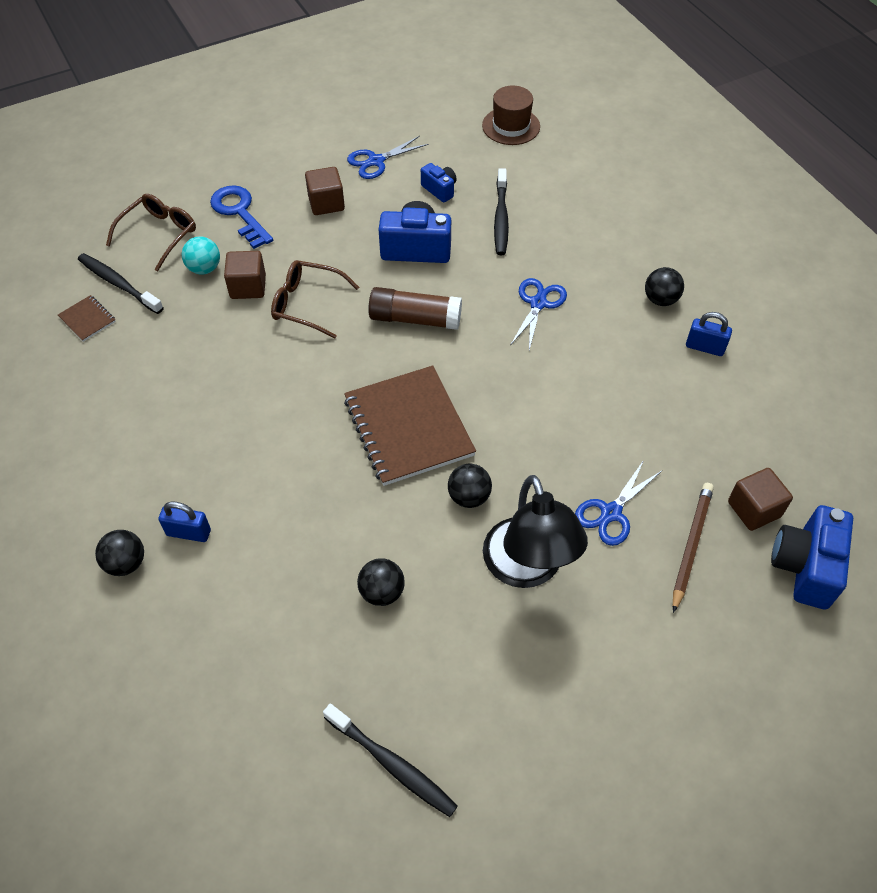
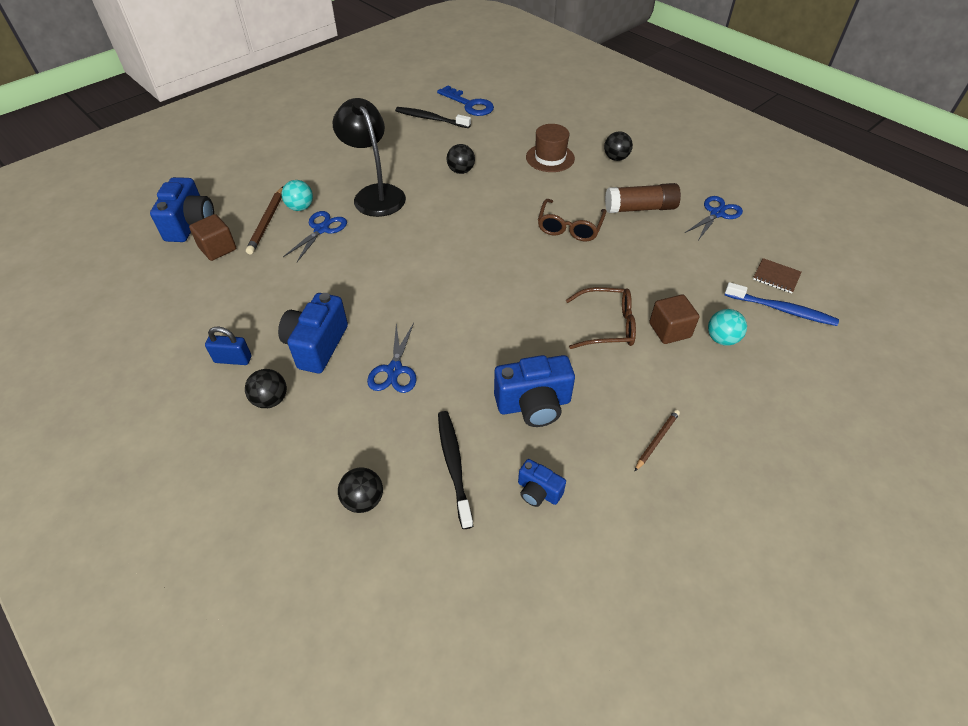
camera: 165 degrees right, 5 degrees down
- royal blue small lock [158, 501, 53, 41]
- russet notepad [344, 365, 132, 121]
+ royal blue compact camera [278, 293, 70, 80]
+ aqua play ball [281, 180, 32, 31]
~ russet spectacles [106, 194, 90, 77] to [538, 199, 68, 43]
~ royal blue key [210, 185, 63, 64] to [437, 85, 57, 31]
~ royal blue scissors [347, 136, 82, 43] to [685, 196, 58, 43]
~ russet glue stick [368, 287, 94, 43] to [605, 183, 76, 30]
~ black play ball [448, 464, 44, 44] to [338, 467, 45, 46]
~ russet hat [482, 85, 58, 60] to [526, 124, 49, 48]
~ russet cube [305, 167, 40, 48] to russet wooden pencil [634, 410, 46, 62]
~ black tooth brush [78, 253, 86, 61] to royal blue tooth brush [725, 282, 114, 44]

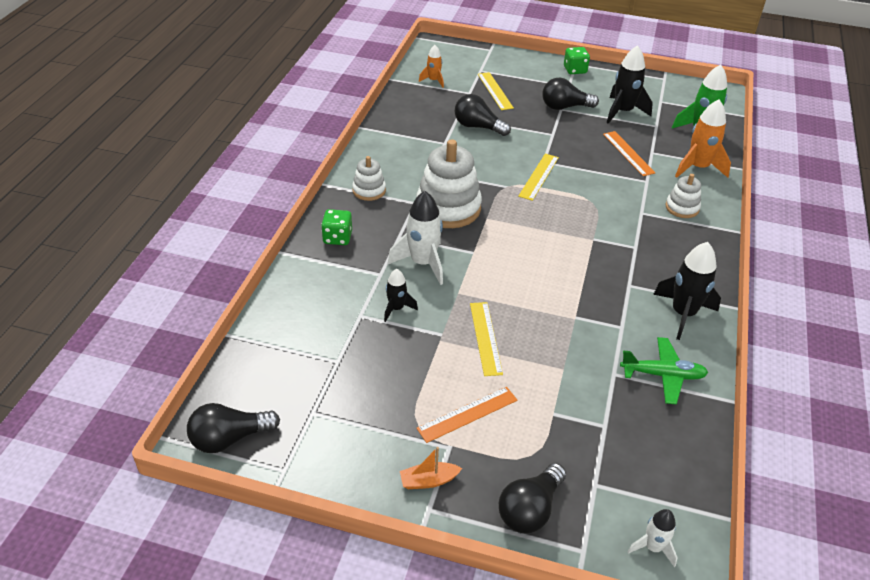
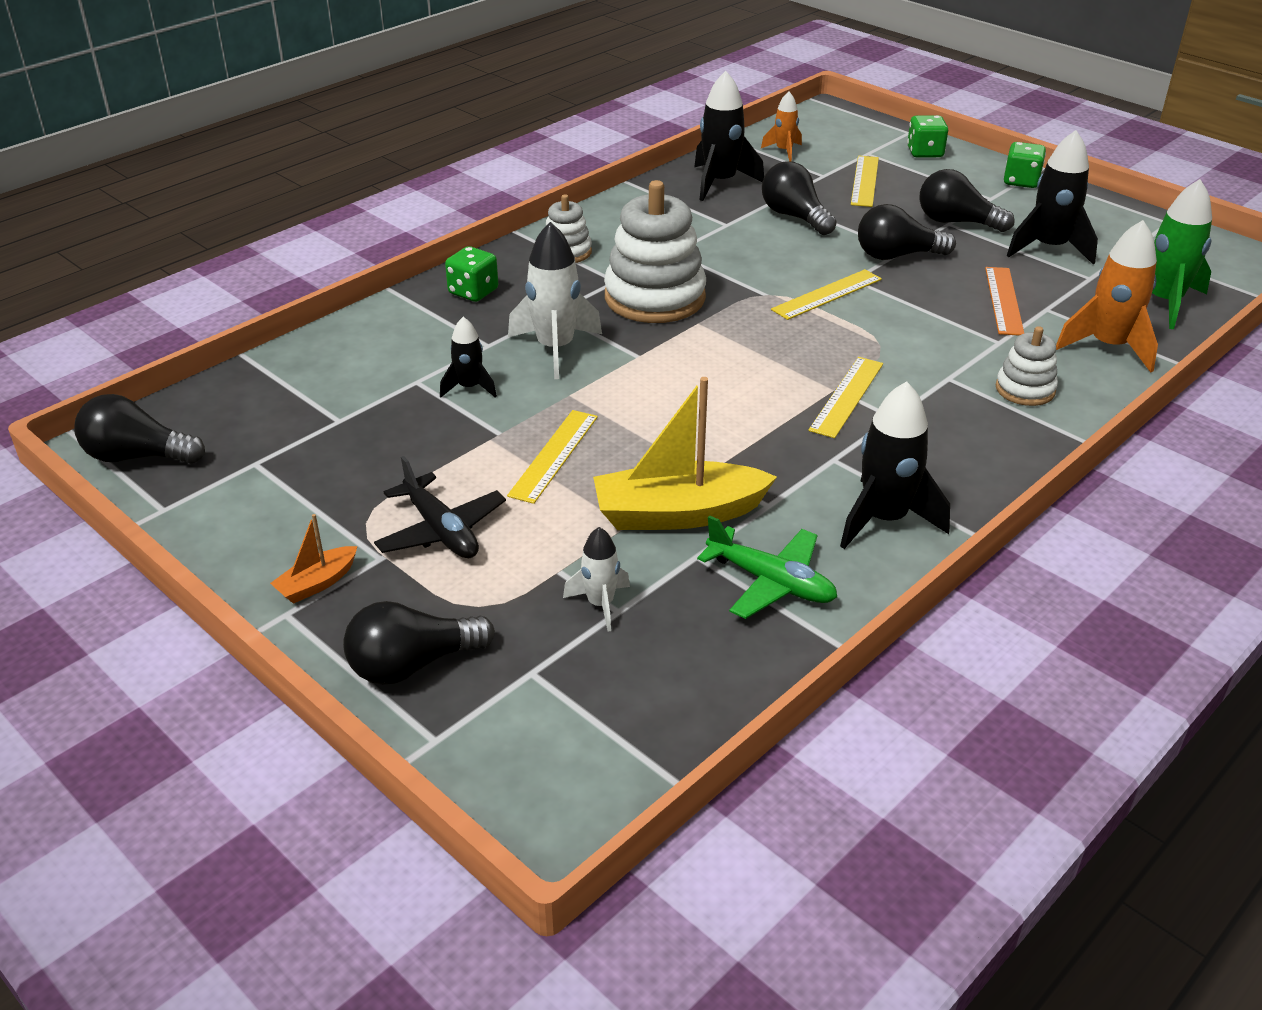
camera: 30 degrees right, 5 degrees down
+ yellow sailboat [593, 377, 184, 153]
+ black toy rocket [694, 71, 70, 130]
+ yellow measuring stick [808, 357, 75, 81]
+ black light bulb [858, 204, 98, 56]
+ green dice [907, 115, 41, 43]
~ white toy rocket [627, 509, 51, 58] to [563, 527, 67, 104]
~ orange measuring stick [416, 387, 102, 56] to black toy plane [374, 456, 132, 102]
~ orange sailboat [400, 447, 62, 42] = [270, 514, 87, 90] 60 degrees counterclockwise

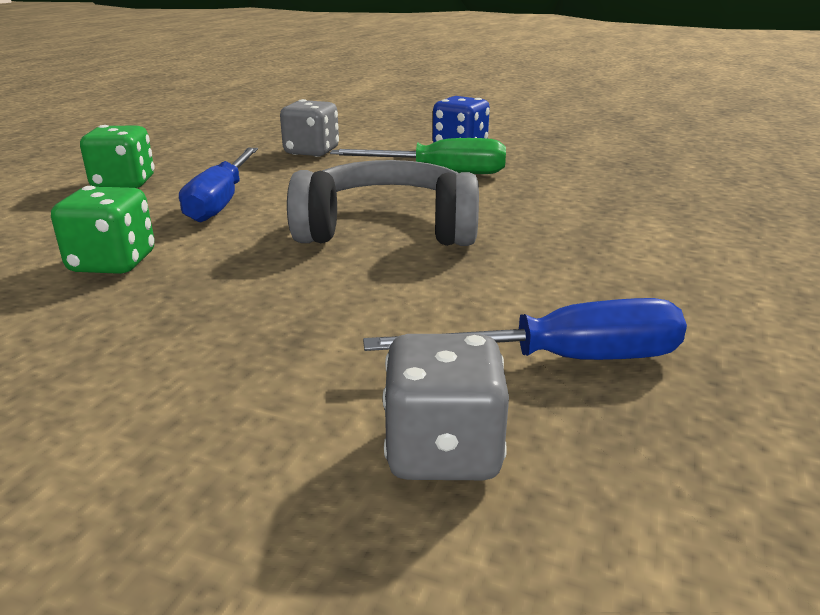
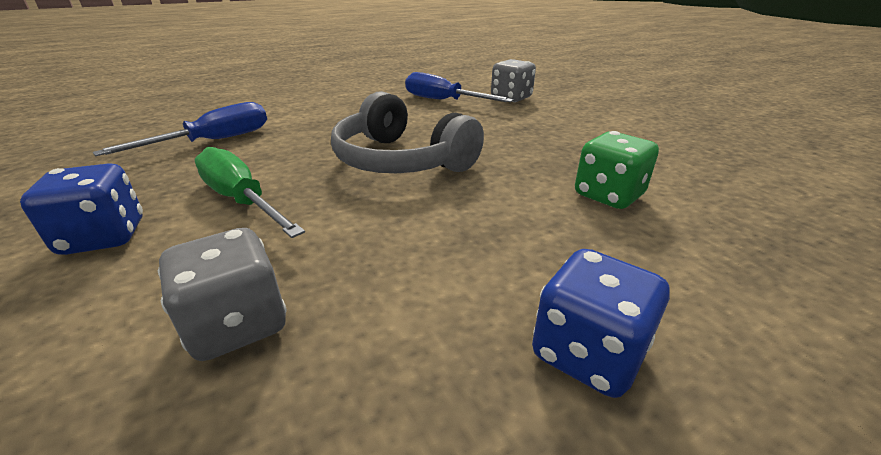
camera: 140 degrees left, 5 degrees up
~ royal blue flat screwdriver [179, 148, 79, 75] to [92, 102, 175, 54]
~ green dice [80, 125, 75, 63] to royal blue dice [532, 249, 138, 149]

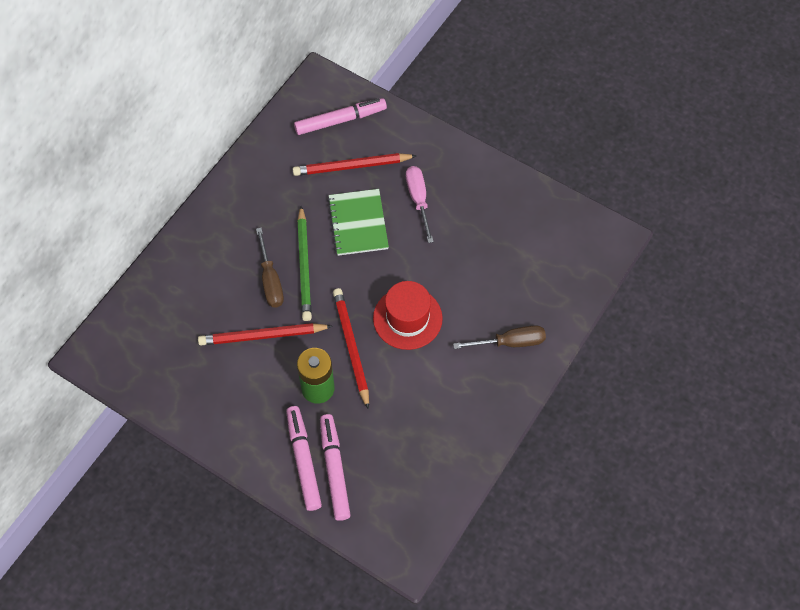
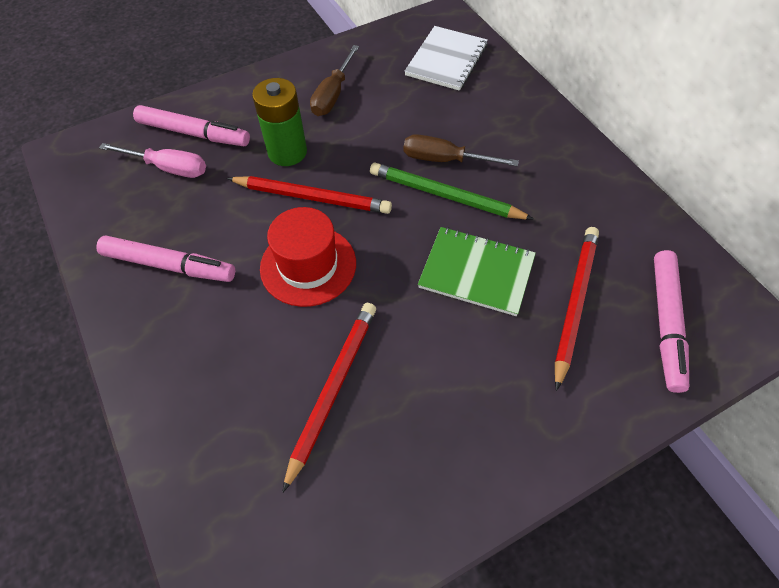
camera: 120 degrees right, 5 degrees down
+ white notepad [404, 26, 84, 65]
~ scarlet wooden pencil [198, 323, 134, 22] to [282, 303, 94, 190]
~ pink marker [286, 406, 36, 105] to [96, 236, 139, 46]
~ pink flat screwdriver [406, 166, 28, 77] to [99, 143, 107, 35]
~ russet flat screwdriver [453, 325, 93, 24] to [310, 45, 49, 71]

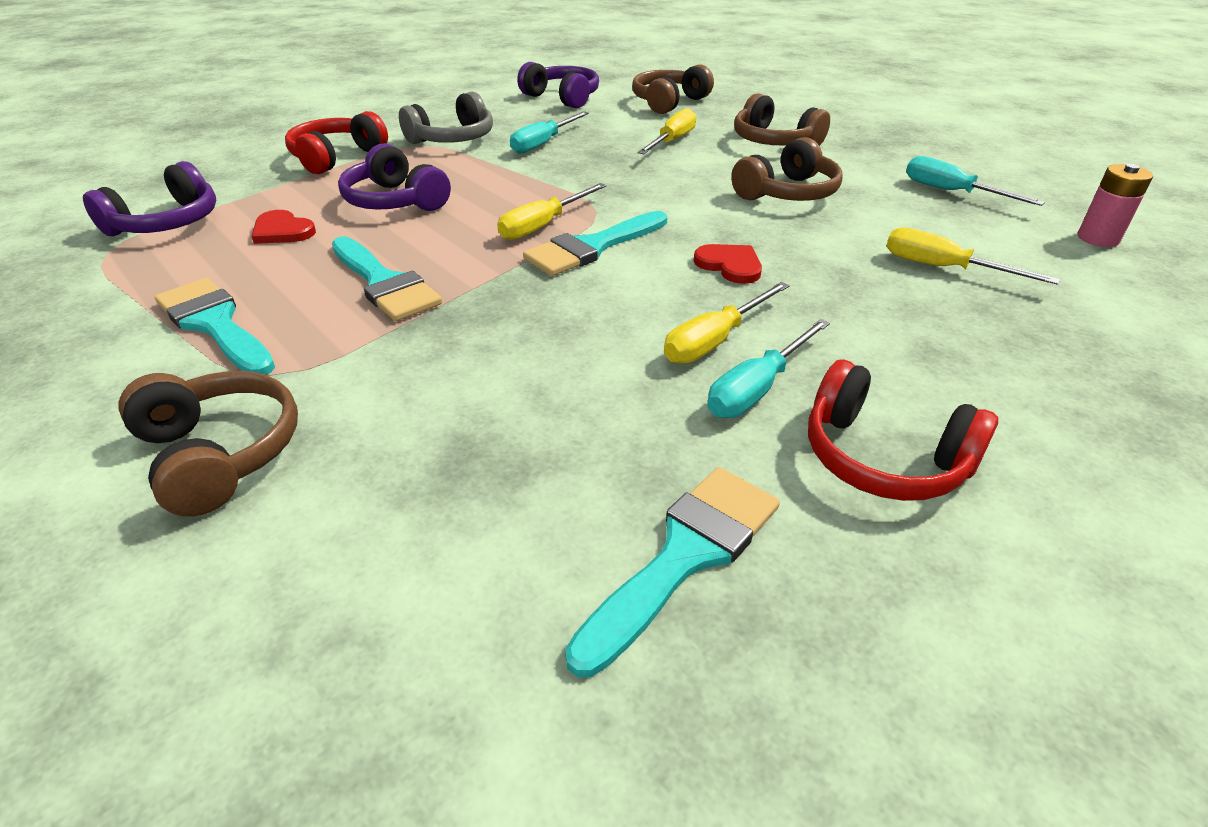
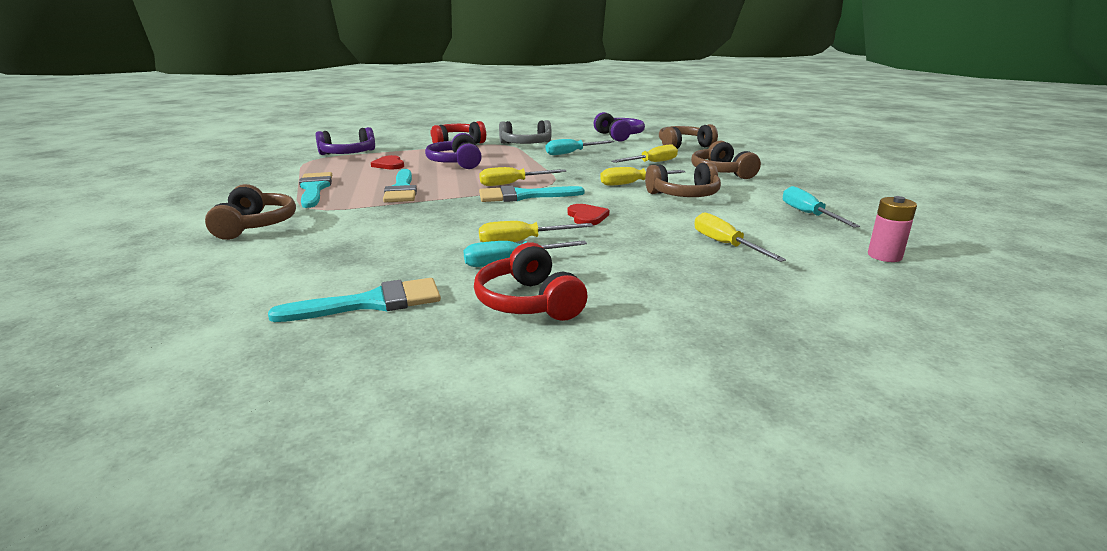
camera: 30 degrees right, 15 degrees down
+ yellow flat screwdriver [600, 167, 86, 19]

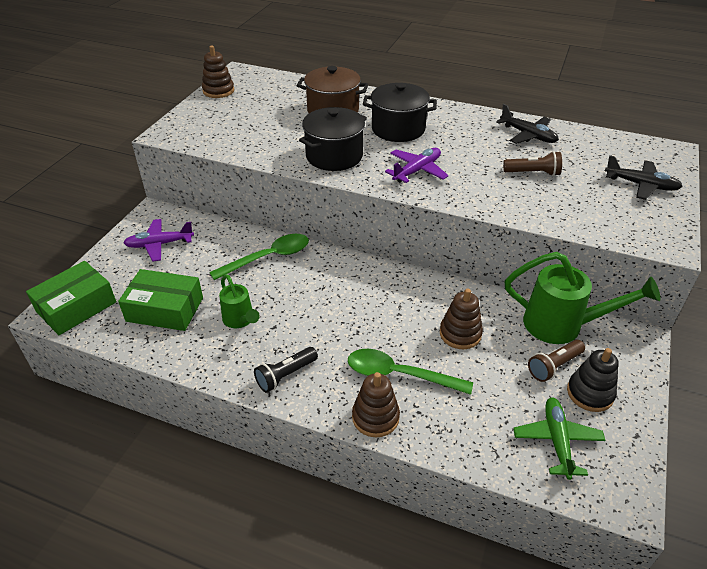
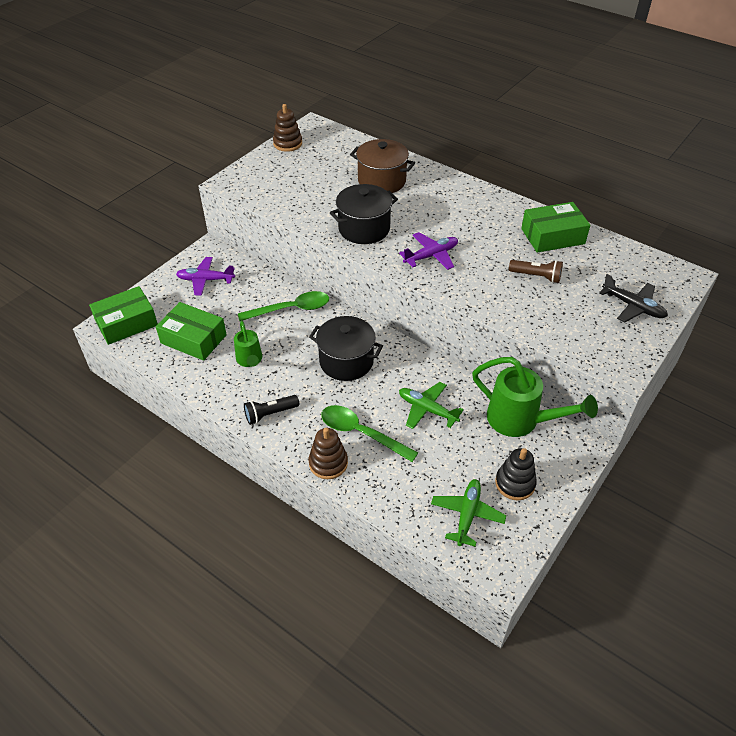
camera: 15 degrees right, 5 degrees up
- russet flashlight [528, 340, 57, 42]
~ black cooking pot [363, 83, 74, 59] to [309, 316, 74, 65]
~ russet stacking toy [440, 289, 43, 60] to green toy plane [399, 382, 65, 47]
~ black toy plane [496, 104, 63, 40] to green package [521, 202, 69, 51]

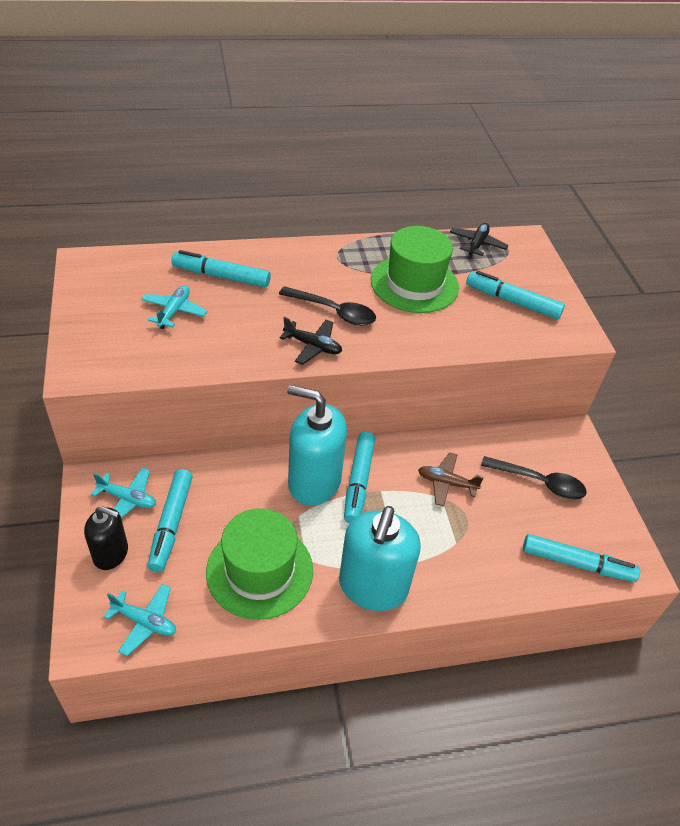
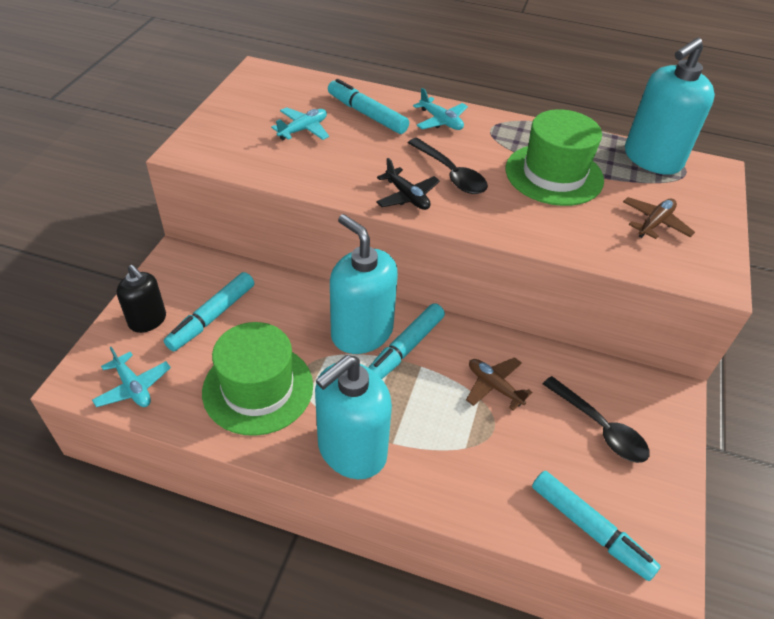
camera: 30 degrees right, 0 degrees up
~ aqua toy plane [91, 467, 65, 51] to [413, 88, 55, 42]
~ black toy plane [450, 223, 58, 35] to aqua soap dispenser [625, 38, 90, 137]
~ aqua marker [466, 271, 99, 48] to russet toy plane [623, 197, 72, 42]

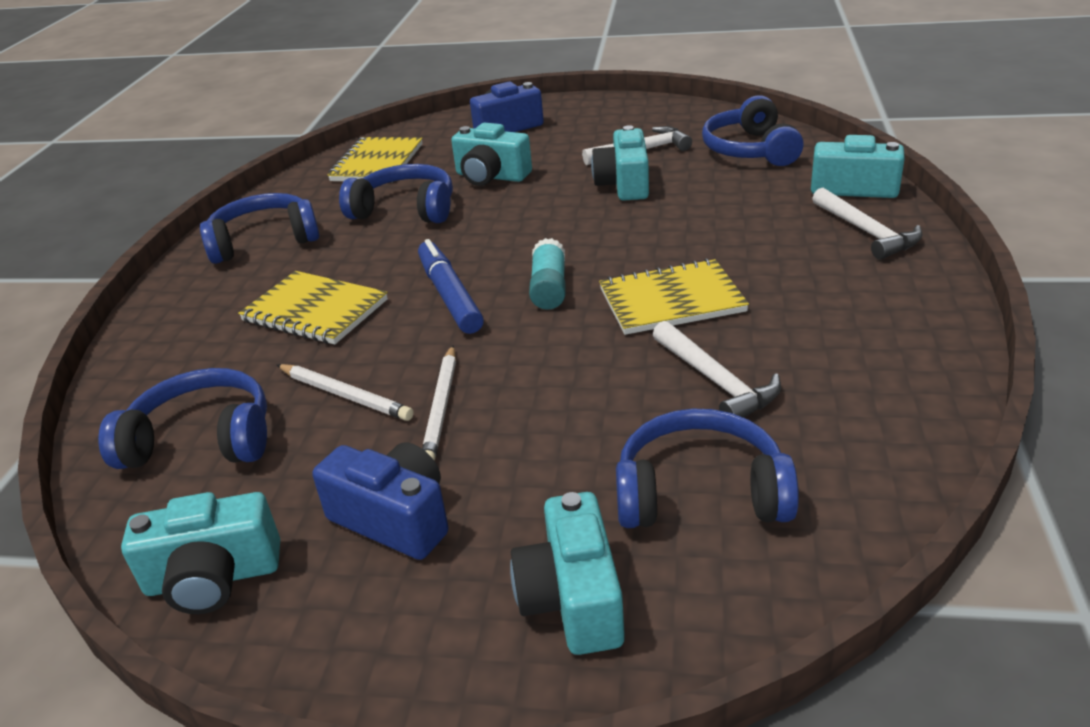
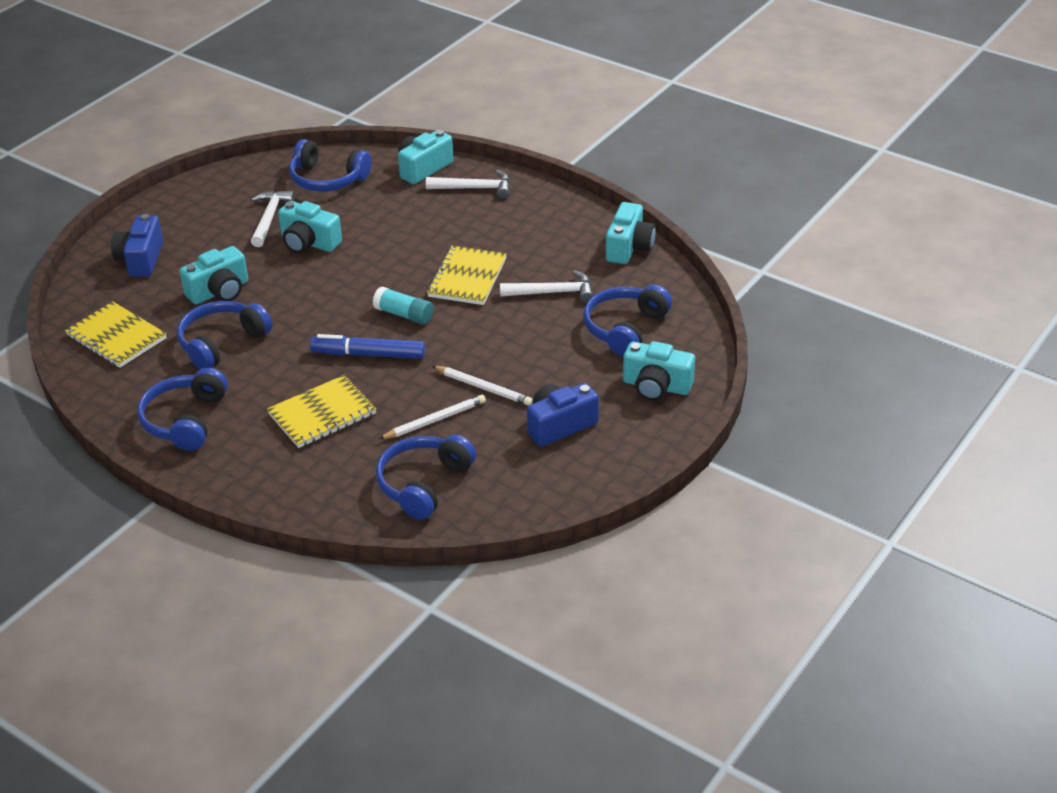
camera: 65 degrees left, 5 degrees up
~ aqua compact camera [121, 492, 159, 122] to [606, 202, 50, 62]

